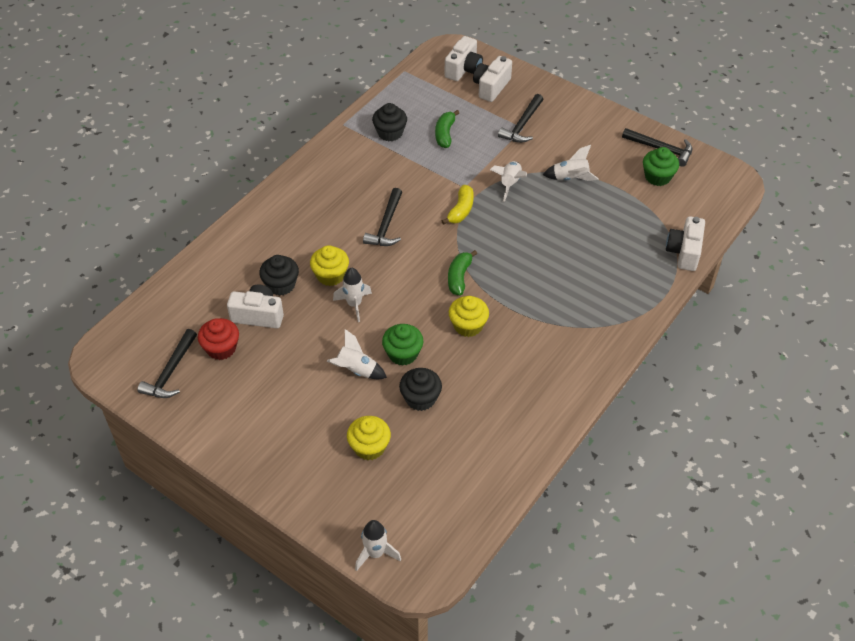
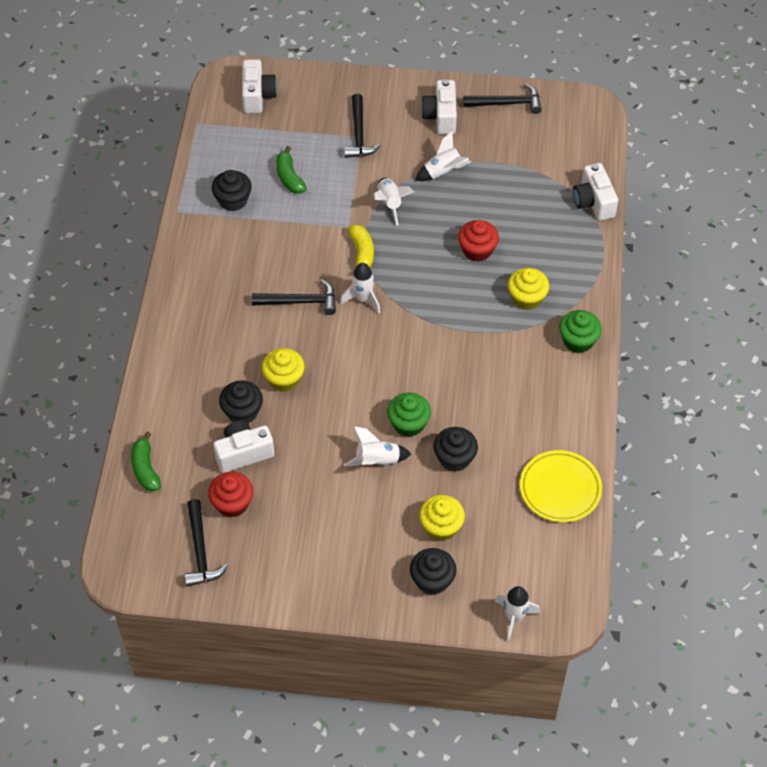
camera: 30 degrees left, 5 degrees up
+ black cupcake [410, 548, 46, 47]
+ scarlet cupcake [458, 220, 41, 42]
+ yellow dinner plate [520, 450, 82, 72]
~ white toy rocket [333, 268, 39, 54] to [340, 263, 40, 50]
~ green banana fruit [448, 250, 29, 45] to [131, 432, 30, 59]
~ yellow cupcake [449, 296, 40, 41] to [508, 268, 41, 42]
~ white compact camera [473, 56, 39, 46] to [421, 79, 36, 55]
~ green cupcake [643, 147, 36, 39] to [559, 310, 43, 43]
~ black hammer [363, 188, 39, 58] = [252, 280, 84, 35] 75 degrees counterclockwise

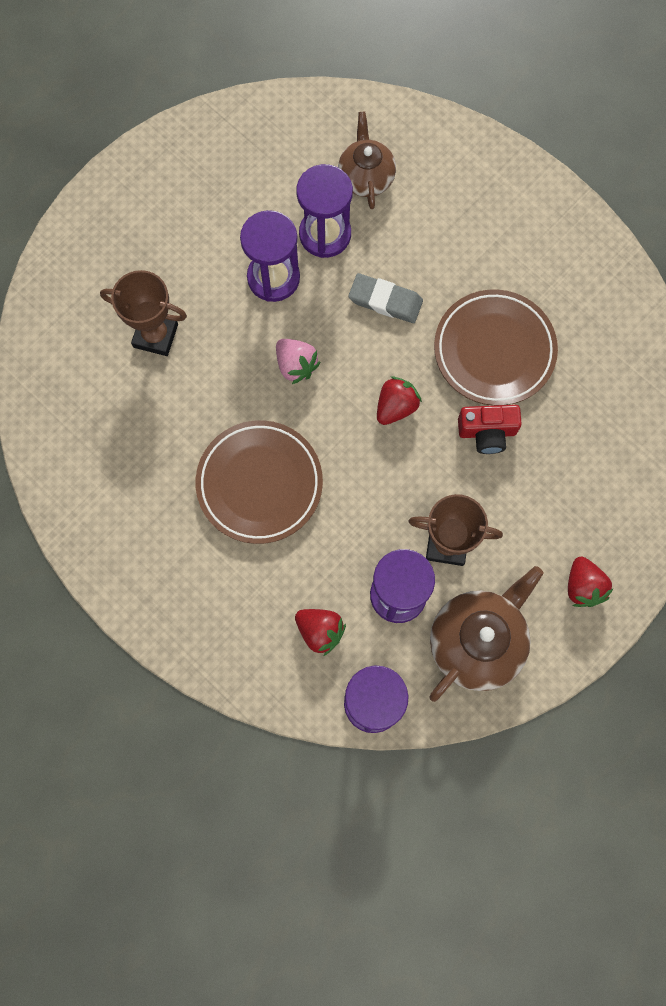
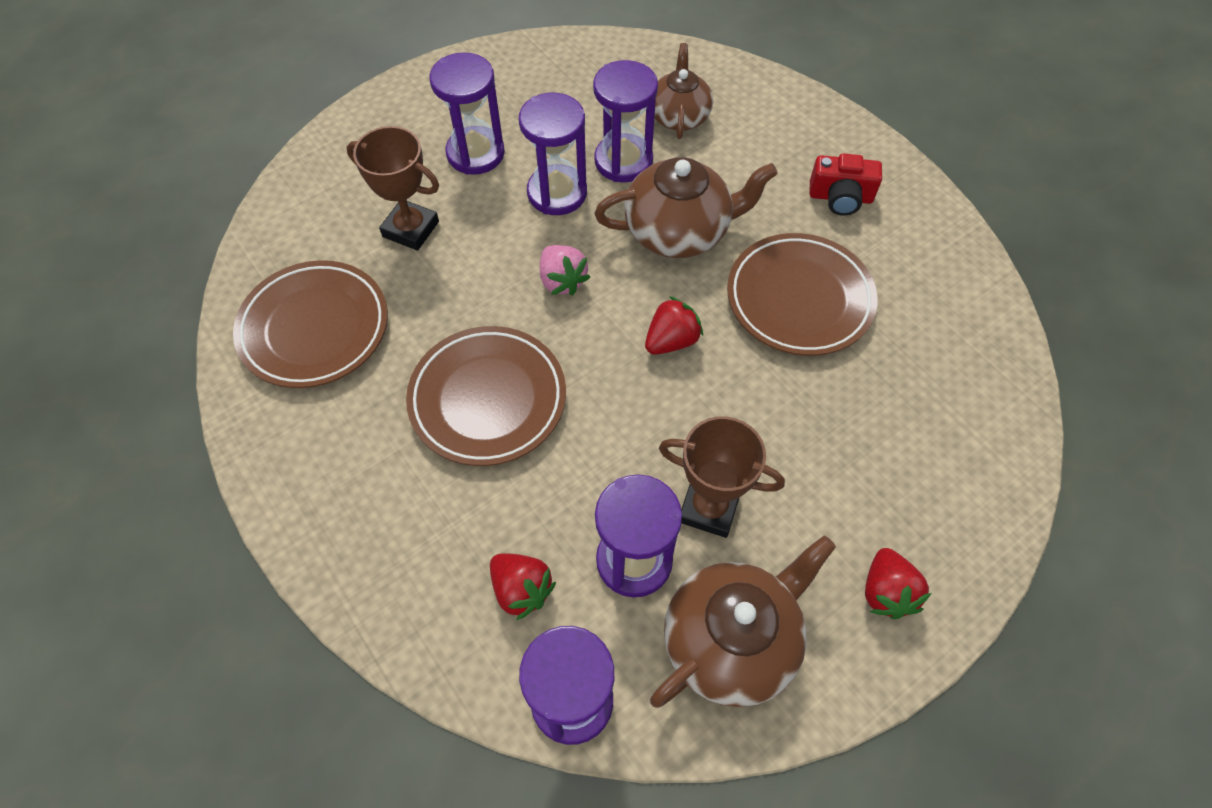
camera: 10 degrees right, 15 degrees down
+ russet dinner plate [233, 260, 155, 128]
+ violet sandglass [429, 52, 76, 123]
~ scarlet compact camera [458, 405, 64, 49] to [810, 153, 72, 63]
~ grey gum eraser [348, 273, 75, 50] to russet tea pot [595, 157, 183, 101]

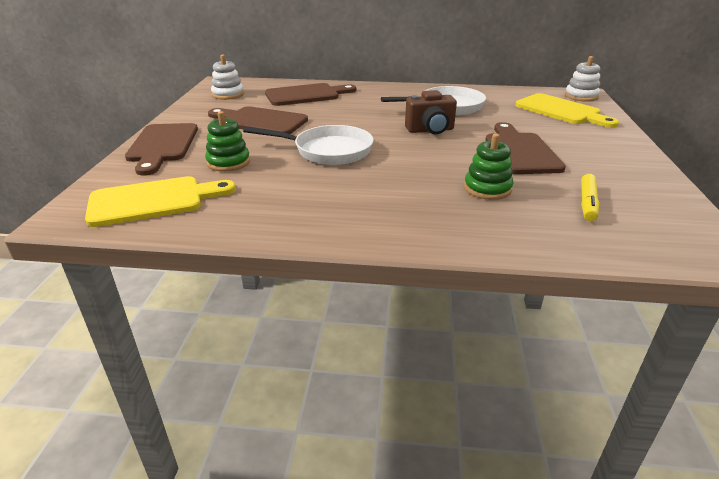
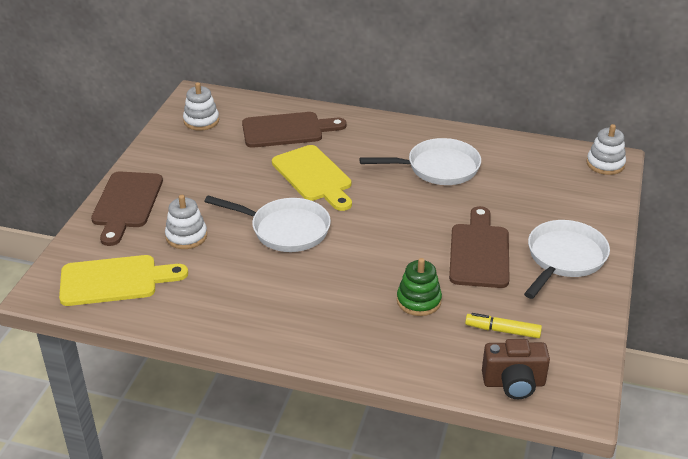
camera: 10 degrees right, 5 degrees up
- russet chopping board [208, 106, 100, 28]
+ white pan [524, 220, 86, 79]
~ russet compact camera [405, 90, 52, 44] to [482, 339, 68, 60]
~ yellow chopping board [515, 93, 104, 35] to [272, 145, 80, 66]
~ green stacking toy [205, 111, 45, 61] to white stacking toy [165, 195, 42, 54]
~ yellow marker [581, 174, 18, 47] = [465, 313, 77, 25] 75 degrees clockwise

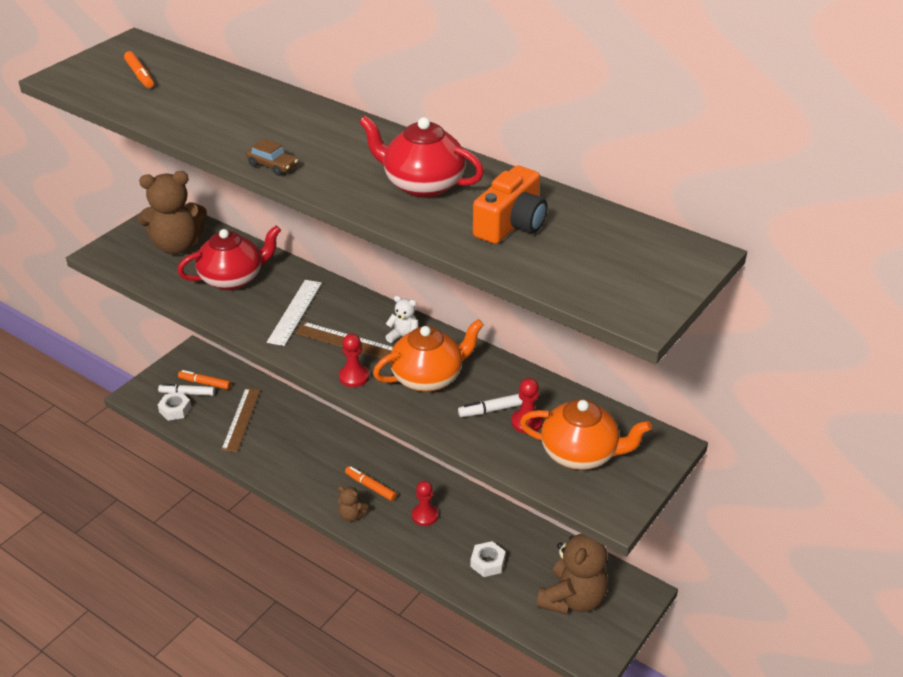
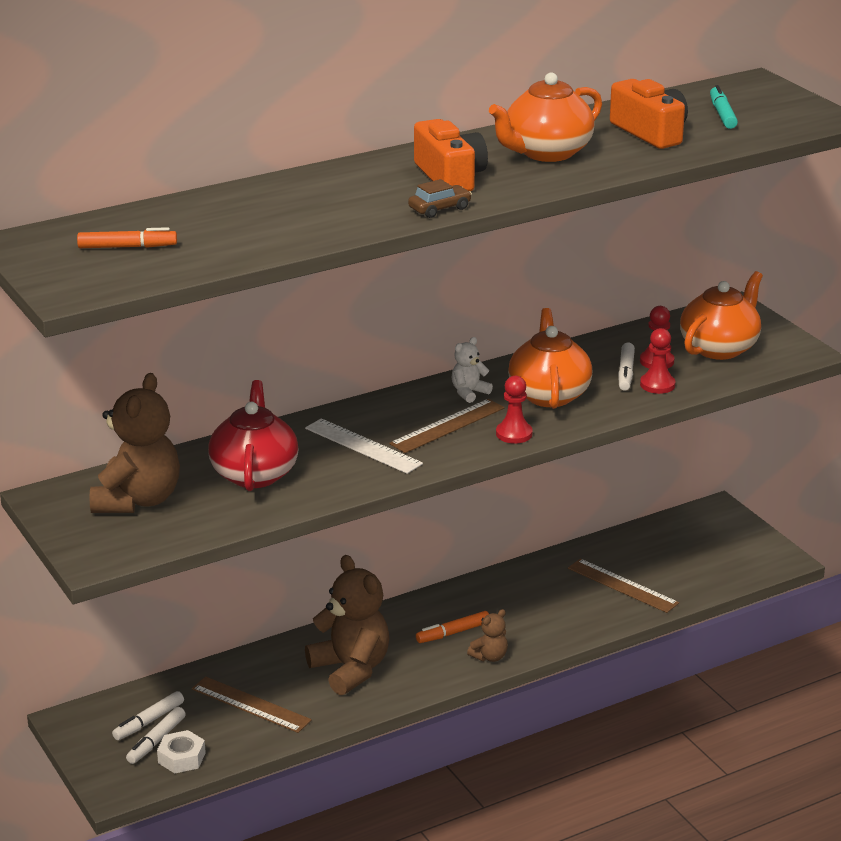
camera: 65 degrees left, 10 degrees down
+ orange compact camera [414, 119, 74, 72]
+ aqua marker [710, 85, 28, 44]
~ scarlet pawn [412, 481, 26, 45] to [640, 328, 35, 66]
~ russet teddy bear [537, 534, 71, 81] to [305, 555, 85, 140]
~ white hex nut [470, 541, 36, 36] to russet measuring stick [568, 559, 111, 54]
~ orange marker [178, 370, 53, 20] to white marker [112, 691, 72, 49]
~ scarlet tea pot [359, 116, 125, 82] to orange tea pot [489, 72, 113, 90]

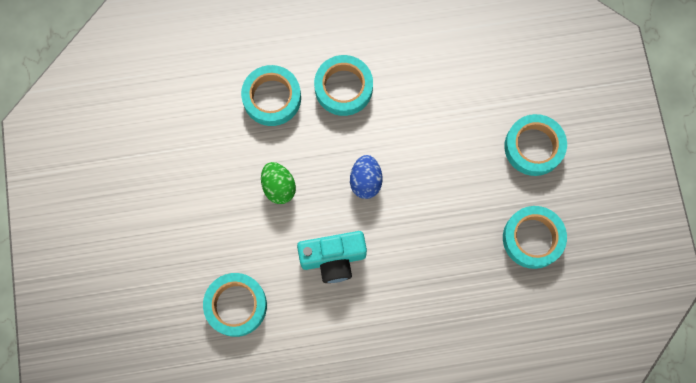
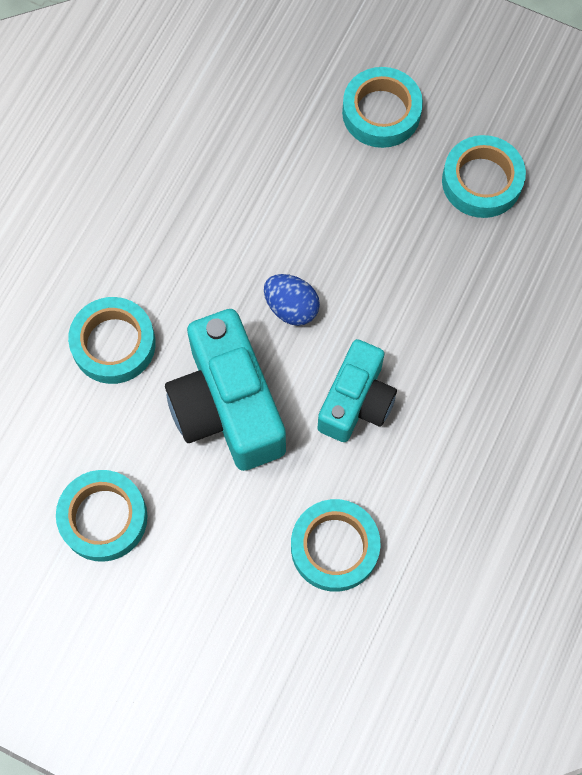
camera: 55 degrees left, 5 degrees down
~ aqua roll of tape [314, 55, 59, 61] to [56, 470, 92, 92]
~ green toy egg [261, 162, 35, 42] to aqua compact camera [165, 309, 121, 162]

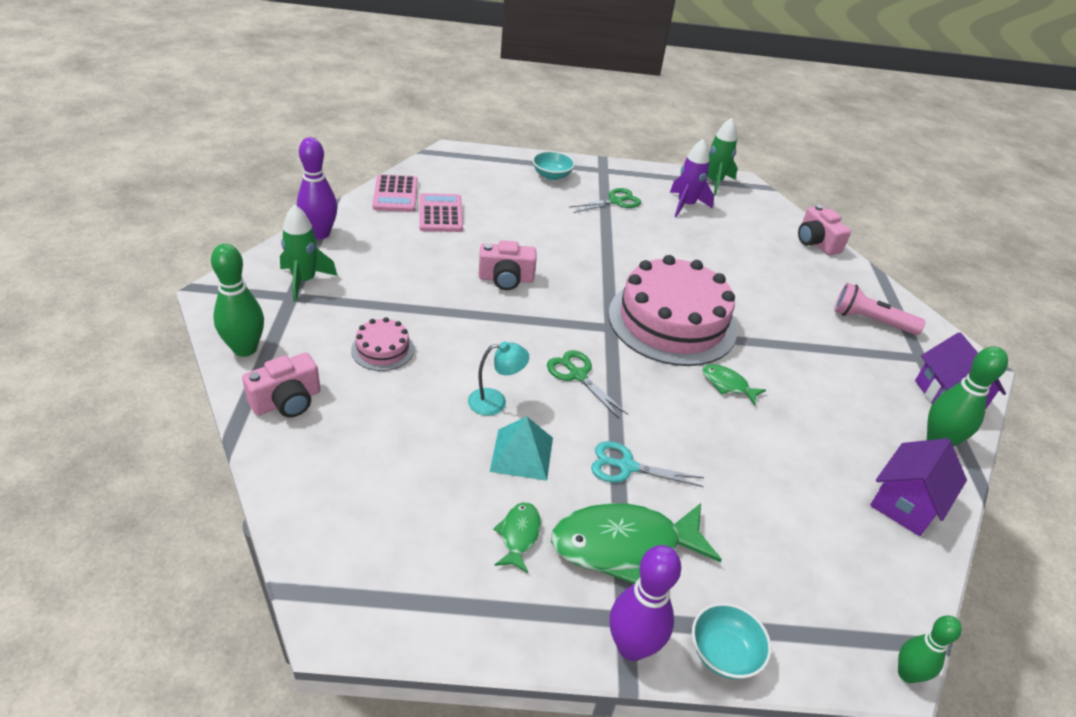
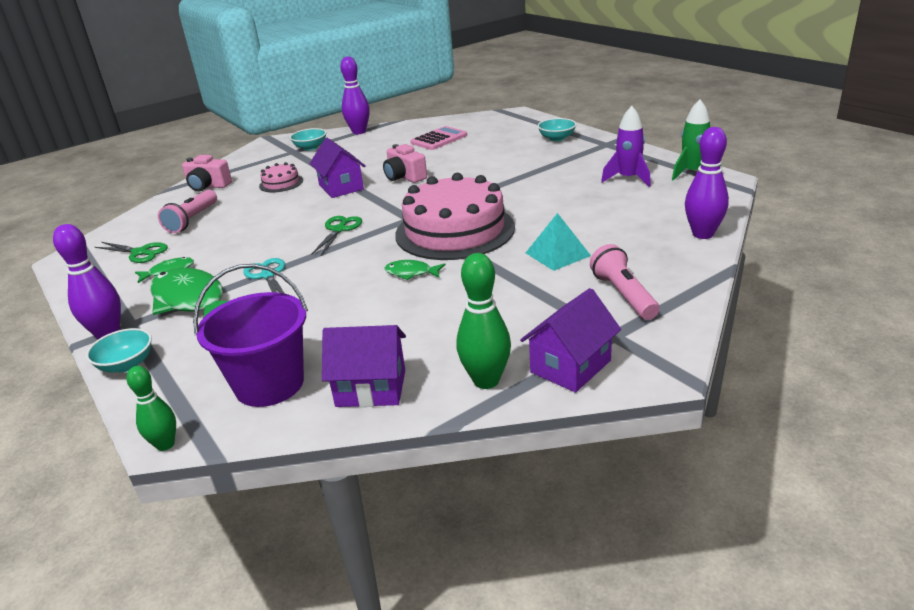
camera: 60 degrees right, 10 degrees down
- green tenpin [211, 244, 53, 113]
- pink pocket calculator [372, 174, 46, 38]
- aqua reading lamp [468, 342, 61, 74]
+ pink flashlight [158, 190, 59, 43]
+ violet sand bucket [193, 264, 115, 143]
+ violet cottage [310, 138, 56, 60]
~ aqua solid pyramid [490, 416, 63, 65] to [526, 213, 65, 58]
~ green scissors [569, 188, 72, 25] to [95, 242, 73, 21]
~ green toy rocket [280, 204, 57, 98] to aqua serving bowl [290, 128, 36, 23]
~ pink compact camera [798, 205, 53, 50] to violet tenpin [685, 127, 44, 112]
~ green toy fish [702, 364, 64, 41] = [384, 260, 61, 20] 75 degrees counterclockwise

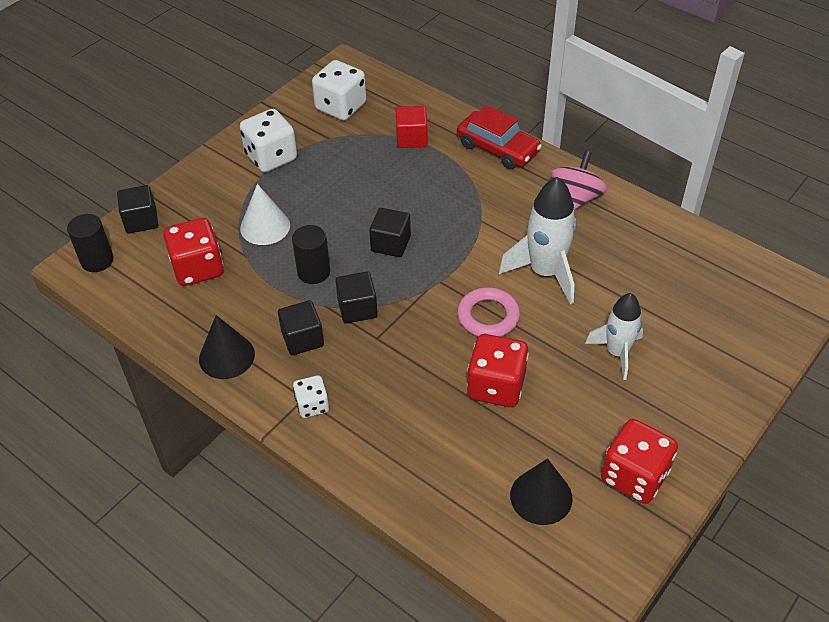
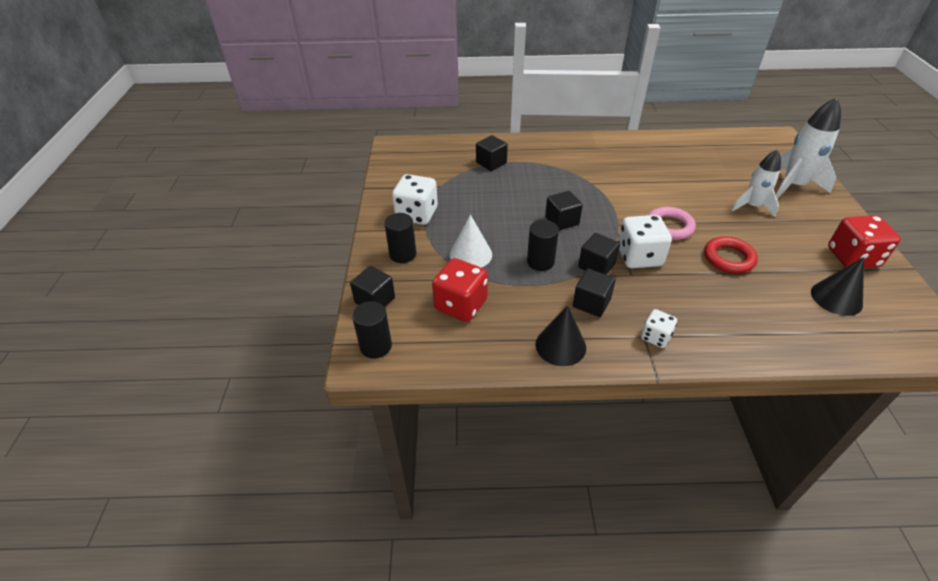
camera: 40 degrees left, 5 degrees down
- scarlet car [457, 105, 85, 64]
- pink whirligig [551, 151, 56, 59]
+ black cylinder [384, 213, 32, 50]
~ white dice [312, 60, 54, 61] to [618, 215, 54, 53]
~ white toy rocket [499, 177, 78, 127] to [776, 97, 65, 102]
~ scarlet dice [467, 334, 62, 73] to scarlet ring [704, 236, 54, 37]
~ scarlet cube [396, 106, 31, 42] to black cube [476, 135, 32, 36]

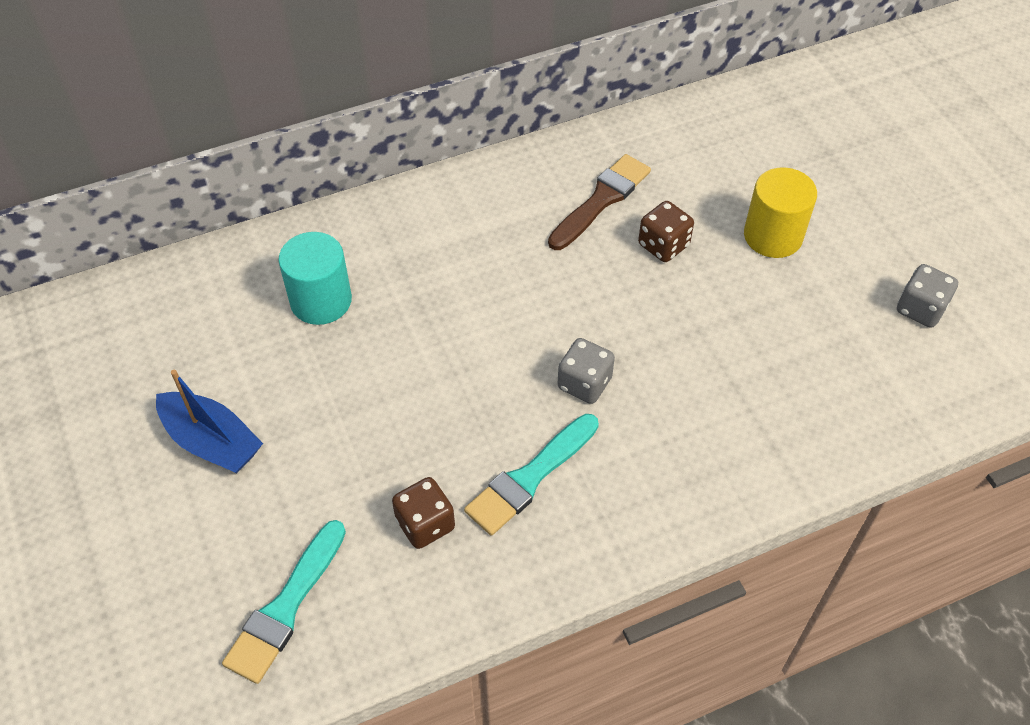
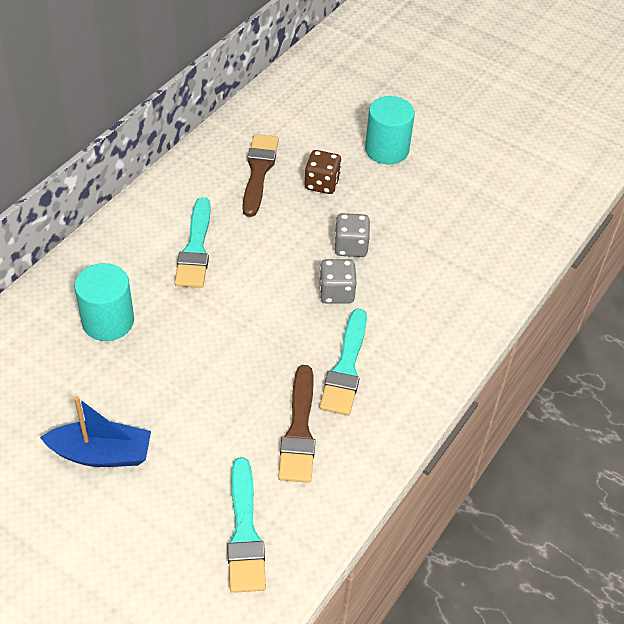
camera: 35 degrees left, 5 degrees down
+ aqua paintbrush [174, 197, 37, 91]
~ grey dice [897, 264, 61, 64] to [334, 213, 36, 44]
~ russet dice [392, 477, 63, 72] to russet paintbrush [278, 365, 37, 118]
~ yellow cylinder [744, 167, 73, 91] to aqua cylinder [365, 96, 50, 68]

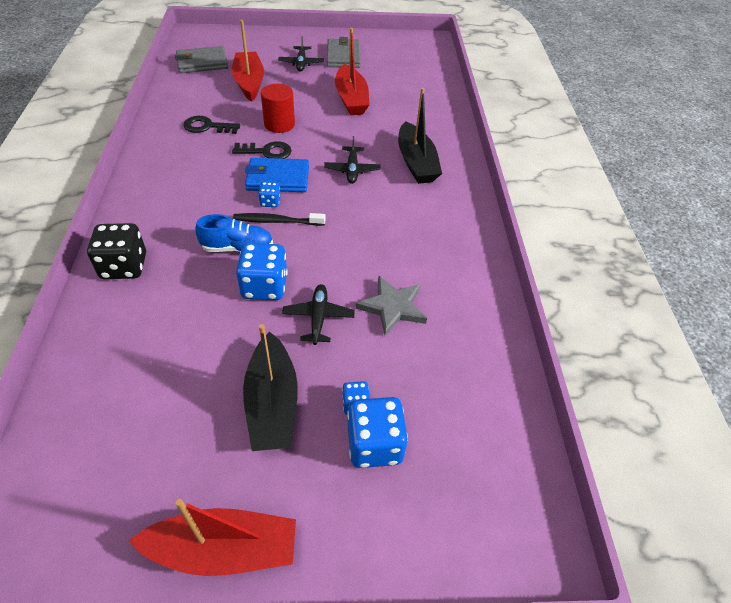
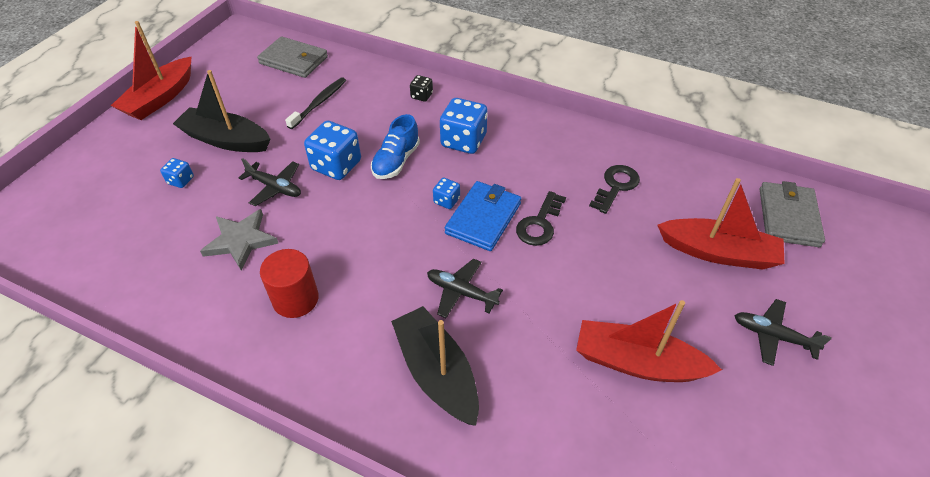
camera: 120 degrees right, 0 degrees up
~ black tooth brush [233, 213, 92, 13] to [285, 77, 61, 52]
~ scarlet cylinder [261, 84, 34, 49] to [260, 249, 59, 69]
~ grey billfold [327, 37, 34, 31] to [257, 36, 71, 42]
~ royal blue dice [347, 397, 61, 71] to [440, 98, 48, 56]
~ black sailboat [398, 88, 44, 96] = [391, 306, 88, 120] 45 degrees clockwise
~ black dice [87, 223, 59, 56] = [410, 75, 23, 27] x0.51

